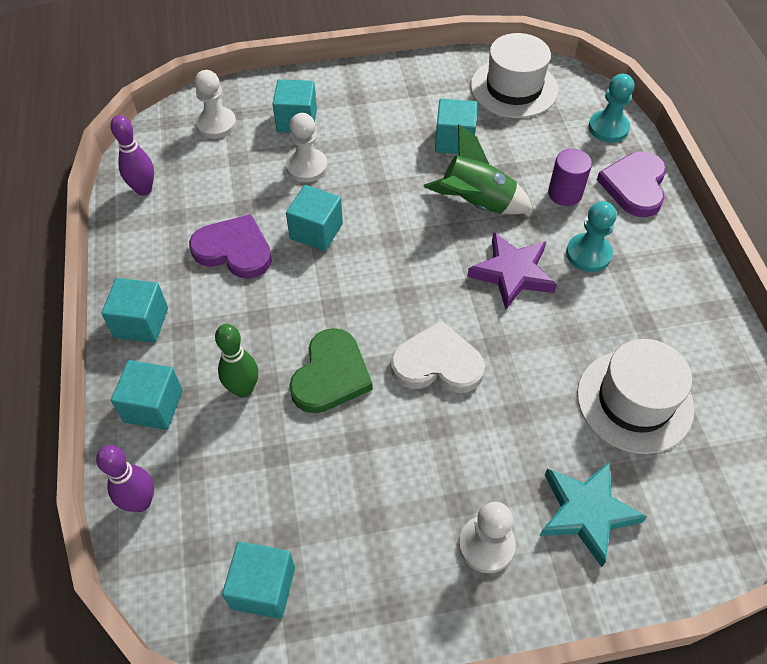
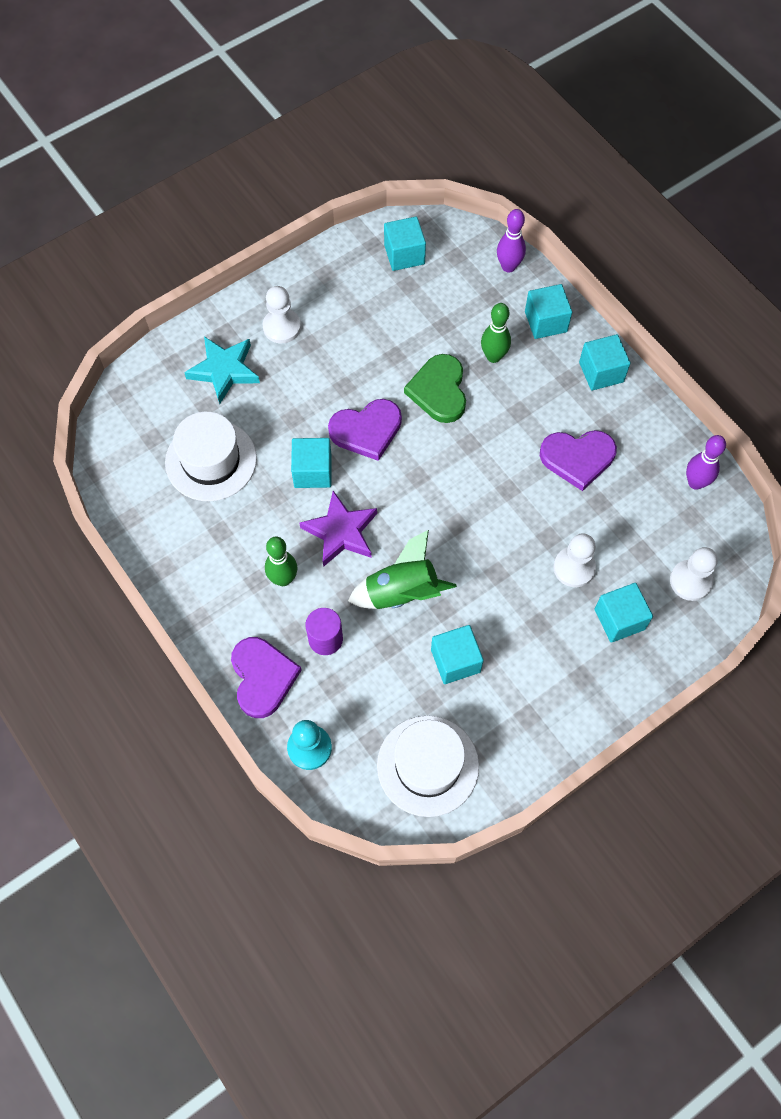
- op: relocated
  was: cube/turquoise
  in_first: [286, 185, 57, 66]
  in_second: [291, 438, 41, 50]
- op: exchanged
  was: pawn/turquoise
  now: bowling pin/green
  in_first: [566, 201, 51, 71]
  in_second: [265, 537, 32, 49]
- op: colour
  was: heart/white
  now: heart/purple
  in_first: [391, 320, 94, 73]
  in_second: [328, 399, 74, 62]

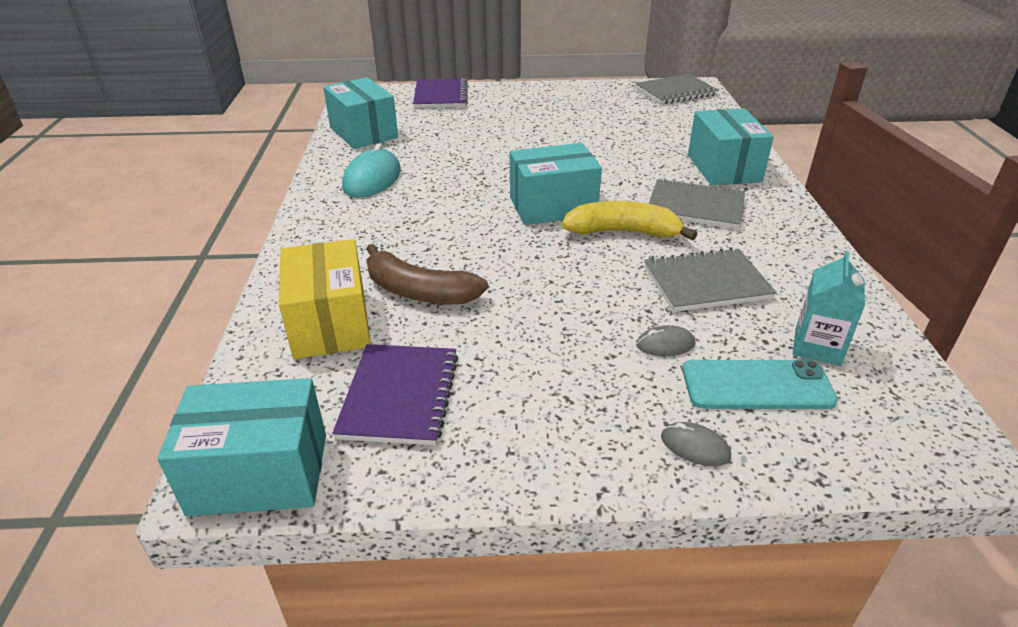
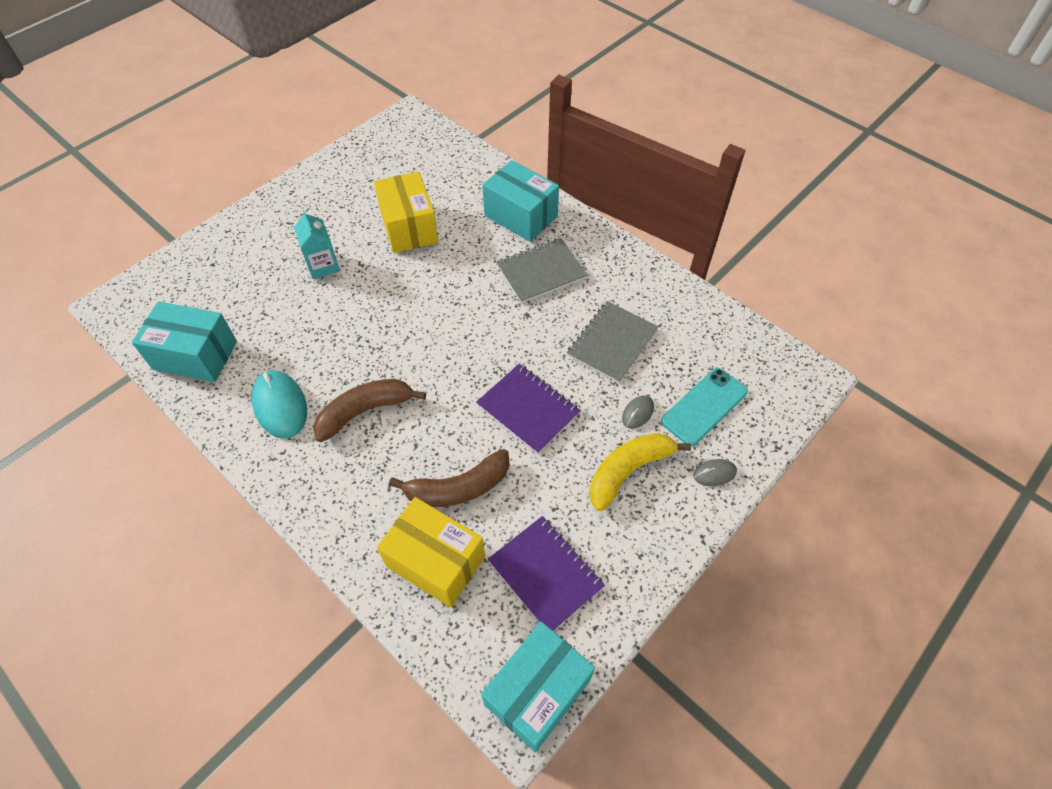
- op: missing
  was: notebook/grey
  in_first: [635, 74, 83, 30]
- op: relocated
  was: notebook/purple
  in_first: [413, 78, 55, 30]
  in_second: [476, 364, 105, 90]
- op: missing
  was: box/turquoise
  in_first: [510, 143, 92, 82]
- op: relocated
  was: banana/yellow
  in_first: [562, 201, 135, 40]
  in_second: [590, 433, 101, 78]
- op: relocated
  was: carton/turquoise
  in_first: [793, 251, 72, 115]
  in_second: [294, 210, 46, 69]
- op: appeared
  now: box/yellow
  in_second: [374, 171, 64, 82]
- op: appeared
  now: banana/brown
  in_second: [313, 379, 113, 63]

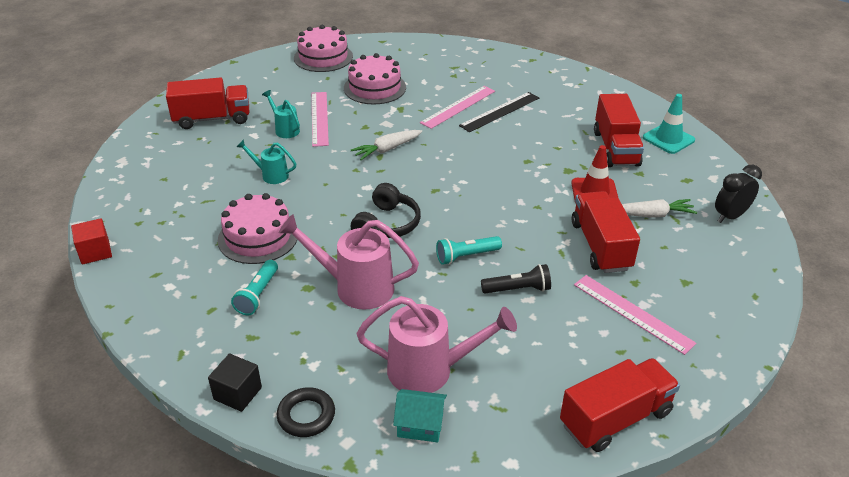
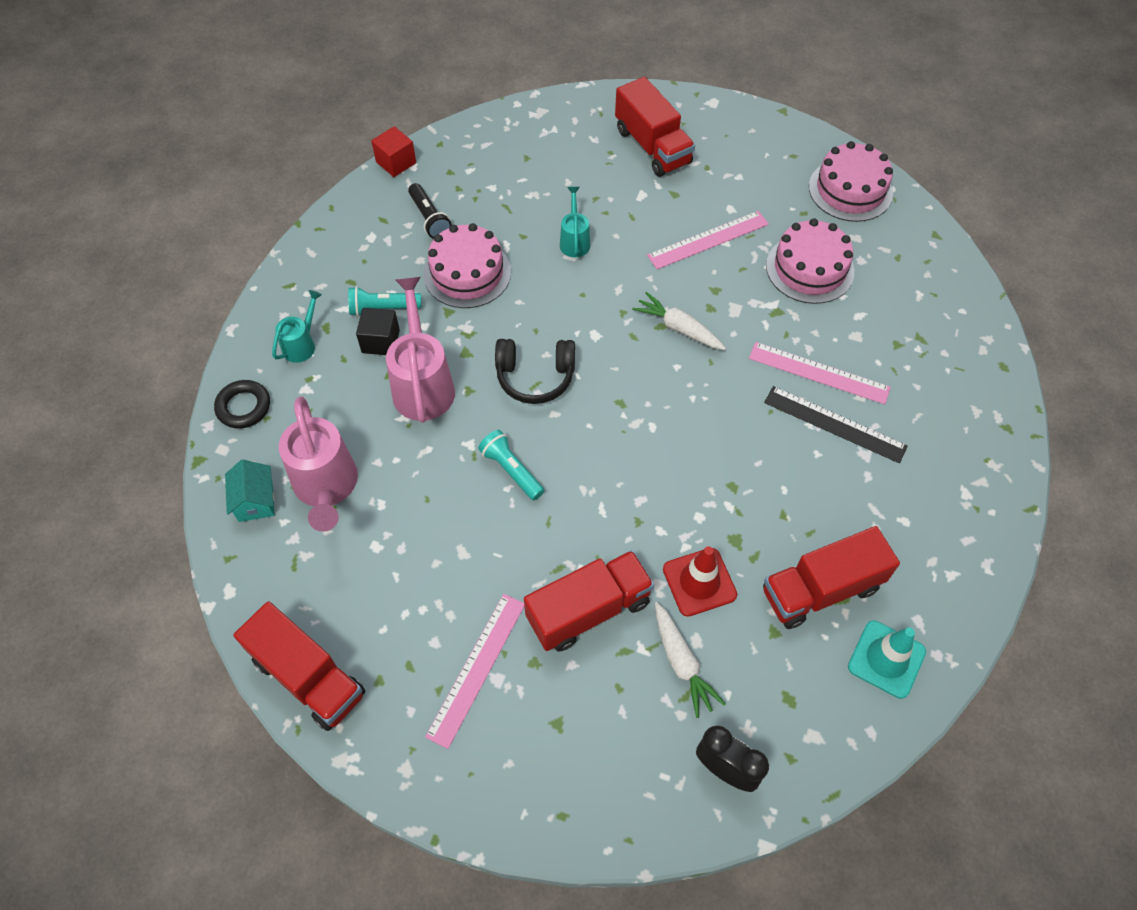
- op: relocated
  was: watering can/turquoise
  in_first: [262, 90, 38, 48]
  in_second: [272, 290, 50, 73]
- op: relocated
  was: flashlight/black
  in_first: [481, 264, 70, 29]
  in_second: [408, 183, 44, 56]
- op: relocated
  was: cube/black
  in_first: [208, 354, 54, 58]
  in_second: [356, 308, 44, 47]

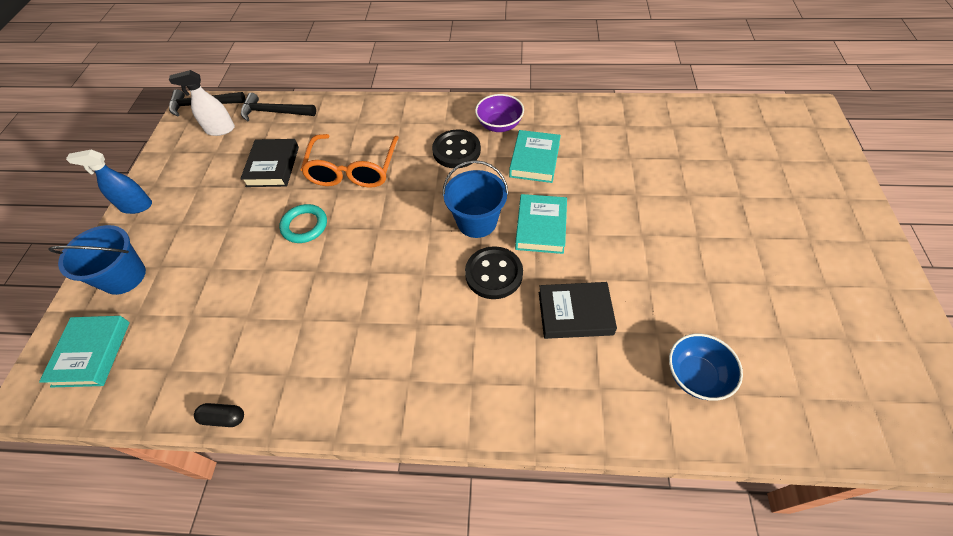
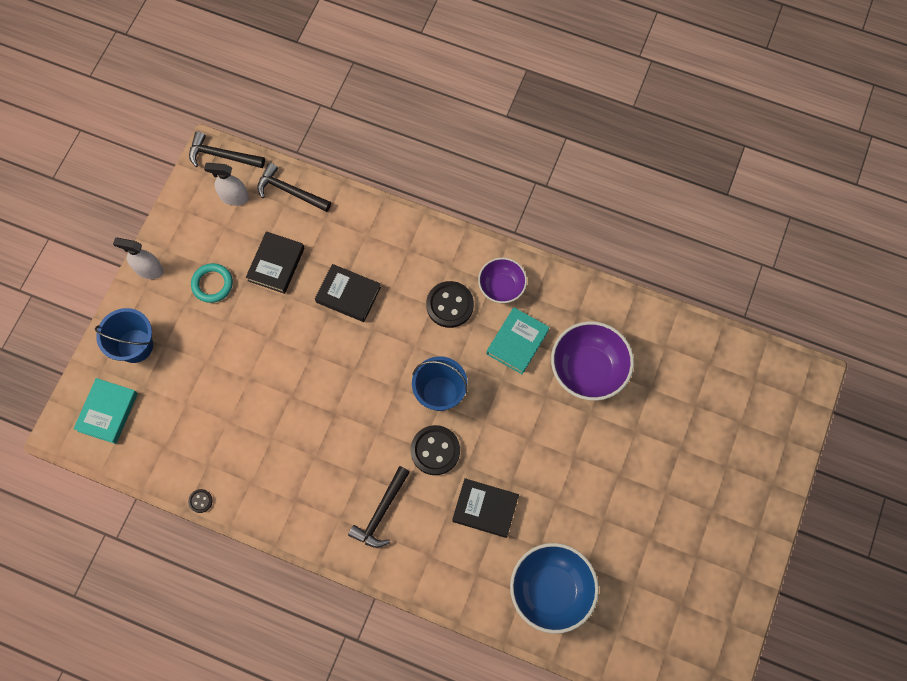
- op: exchanged
  was: glasses/orange
  now: book/black
  in_first: [301, 134, 98, 54]
  in_second: [315, 264, 66, 58]
- op: colour
  was: spray bottle/blue
  now: spray bottle/white
  in_first: [66, 150, 86, 64]
  in_second: [113, 238, 51, 41]
- op: missing
  was: book/turquoise
  in_first: [515, 194, 52, 60]
- op: relocated
  was: ring/turquoise
  in_first: [279, 204, 48, 39]
  in_second: [191, 263, 42, 40]
- op: size
  was: bowl/blue
  in_first: [669, 333, 74, 68]
  in_second: [510, 543, 89, 91]
  ratio: 1.63
- op: exchanged
  was: capsule/black
  now: button/black
  in_first: [194, 403, 50, 24]
  in_second: [188, 489, 25, 24]
- op: appeared
  now: bowl/purple
  in_second: [551, 321, 83, 80]
- op: appeared
  now: hammer/black
  in_second: [348, 466, 62, 82]

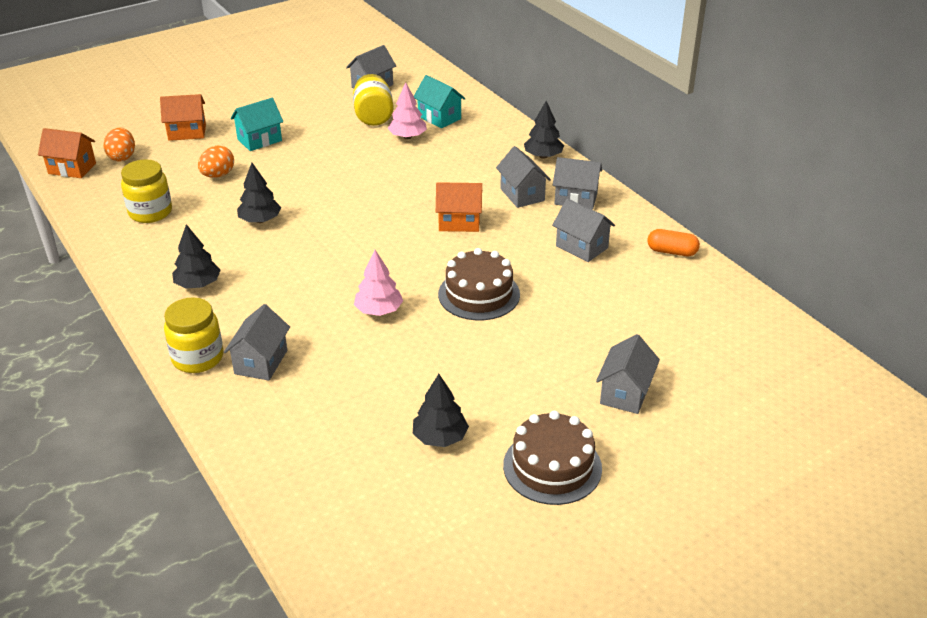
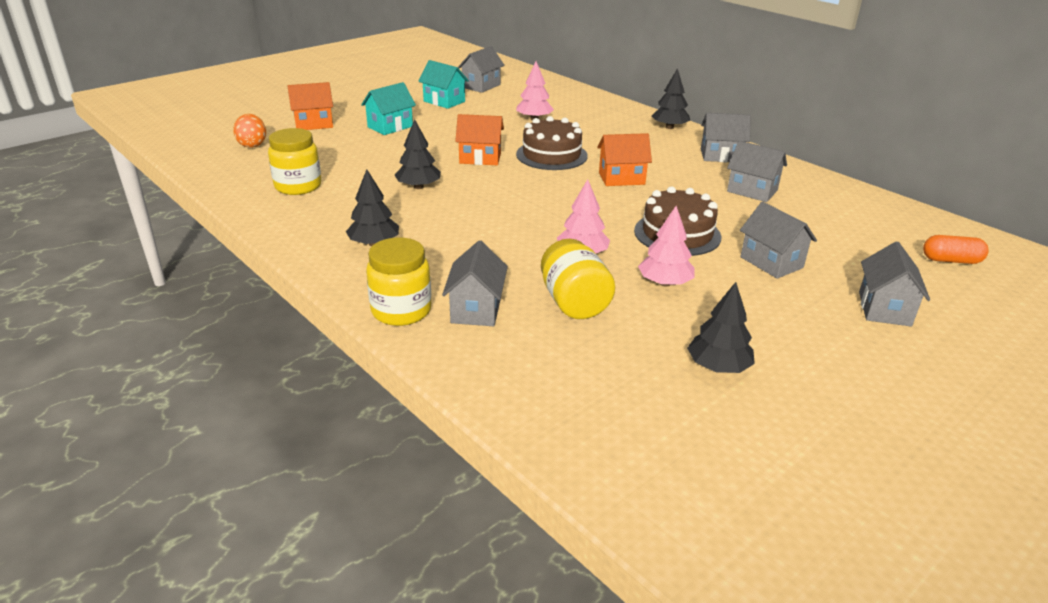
- op: relocated
  was: jar/yellow
  in_first: [353, 74, 41, 52]
  in_second: [541, 239, 74, 80]
- op: relocated
  was: house/turquoise
  in_first: [414, 75, 52, 53]
  in_second: [418, 60, 51, 49]
- op: relocated
  was: house/orange
  in_first: [38, 128, 58, 50]
  in_second: [455, 114, 49, 51]
- op: missing
  was: egg/orange
  in_first: [198, 145, 36, 33]
- op: relocated
  was: house/grey
  in_first: [496, 146, 55, 62]
  in_second: [740, 202, 77, 77]
- op: relocated
  was: capsule/orange
  in_first: [647, 229, 53, 27]
  in_second: [923, 235, 66, 29]
- op: relocated
  was: cake/brown
  in_first: [503, 411, 99, 94]
  in_second: [516, 116, 72, 54]
- op: appeared
  now: tree/pink
  in_second: [638, 206, 57, 80]

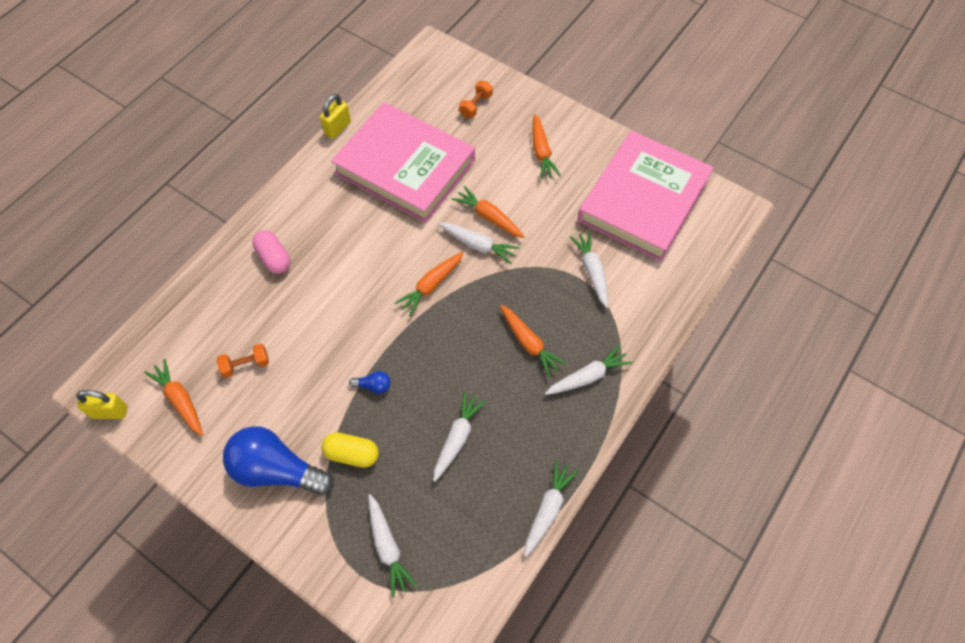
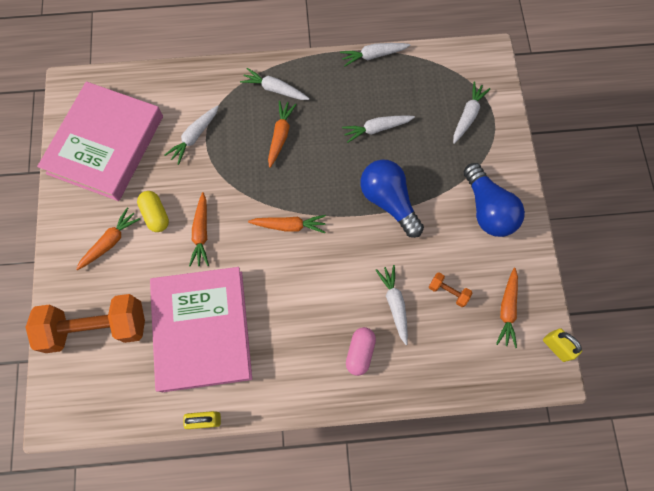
- op: size
  was: dumbbell/orange
  in_first: [459, 81, 34, 37]
  in_second: [26, 294, 119, 59]
  ratio: 2.44
- op: spun
  was: book/pink
  in_first: [578, 131, 136, 130]
  in_second: [37, 82, 126, 119]
  clockwise: -60
- op: relocated
  was: carrot/white
  in_first: [438, 223, 82, 42]
  in_second: [376, 265, 32, 80]
- op: size
  was: light bulb/blue
  in_first: [349, 371, 42, 23]
  in_second: [360, 159, 64, 79]
  ratio: 2.46
- op: relocated
  was: capsule/yellow
  in_first: [321, 432, 58, 36]
  in_second: [137, 191, 32, 41]

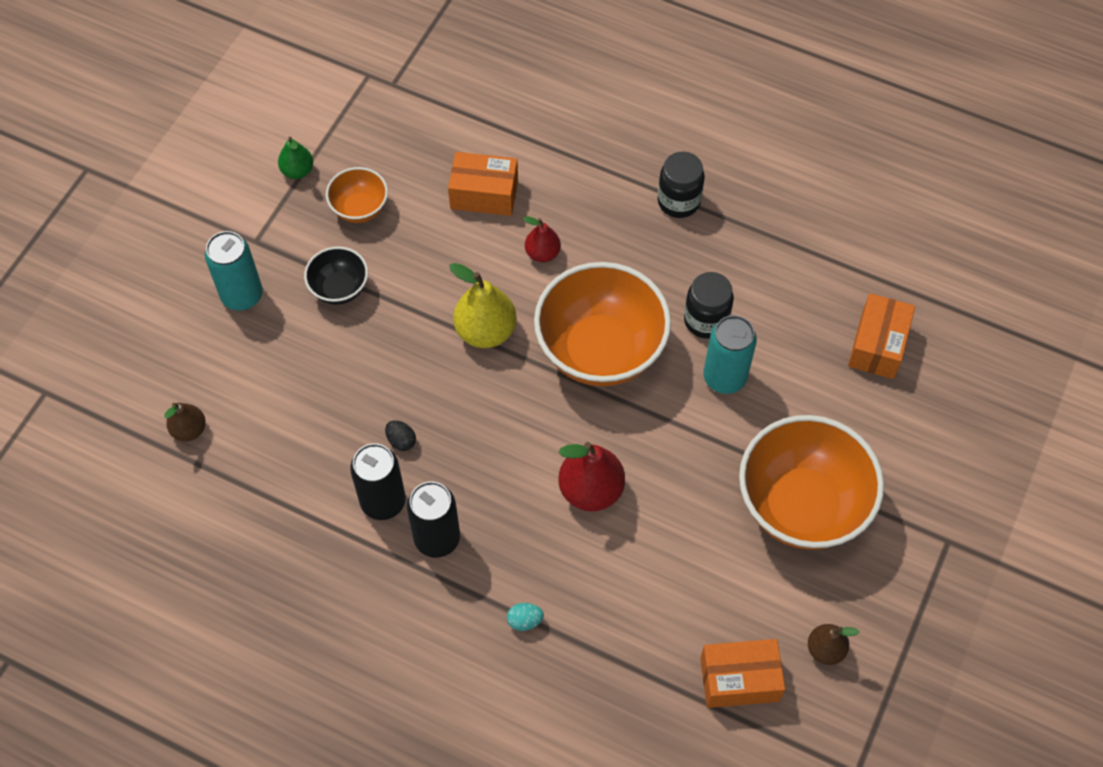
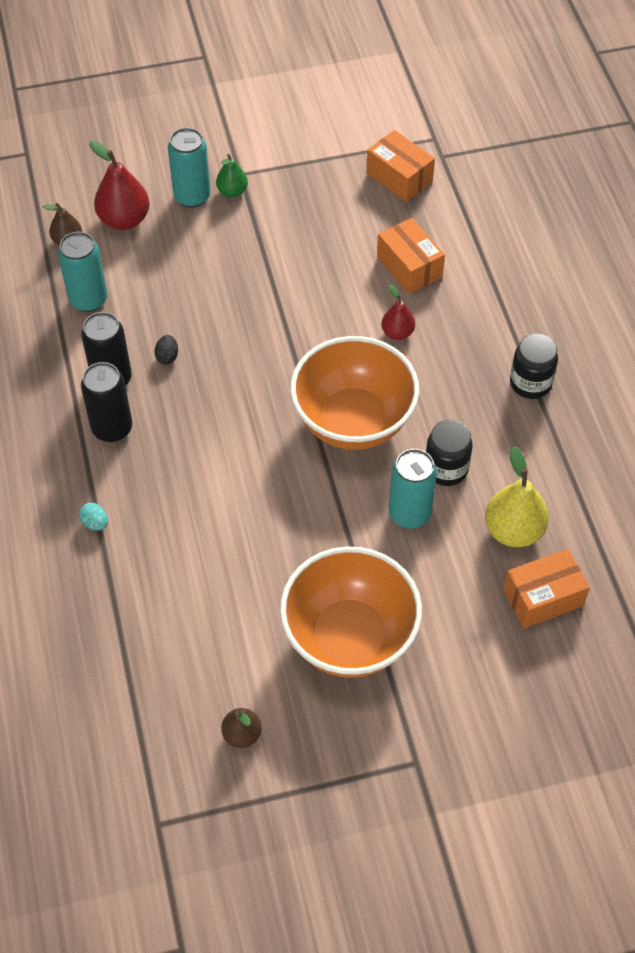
- op: relocated
  was: pear/green
  in_first: [278, 137, 35, 42]
  in_second: [216, 154, 32, 43]
- op: missing
  was: bowl/orange
  in_first: [326, 167, 62, 56]
- op: missing
  was: bowl/black
  in_first: [304, 246, 64, 59]
- op: relocated
  was: pear/yellow
  in_first: [449, 263, 68, 85]
  in_second: [485, 446, 64, 101]
- op: relocated
  was: pear/red
  in_first: [559, 442, 66, 70]
  in_second: [89, 141, 60, 89]
- op: relocated
  was: box/orange
  in_first: [700, 639, 85, 69]
  in_second: [366, 130, 69, 72]
- op: appeared
  now: can/turquoise
  in_second: [58, 232, 49, 80]

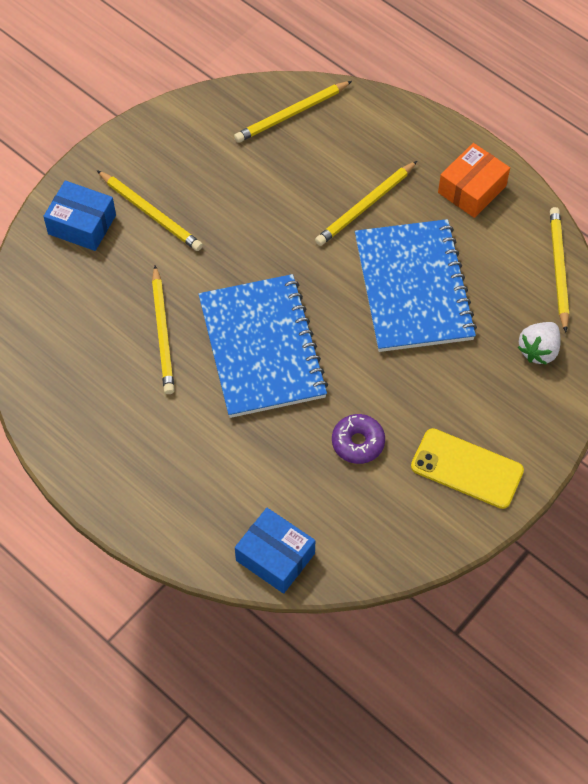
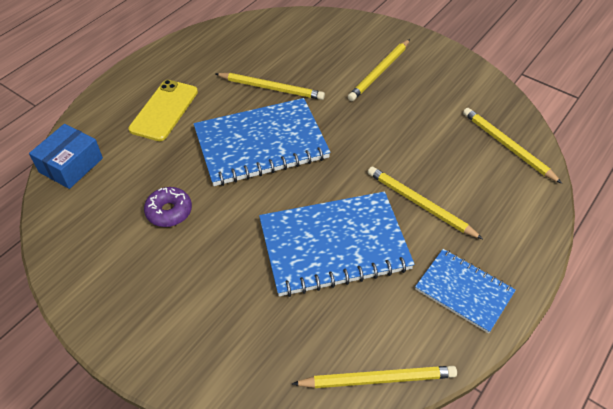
- op: exchanged
  was: box/orange
  now: notebook/blue
  in_first: [438, 143, 72, 75]
  in_second: [415, 249, 101, 84]
- op: missing
  was: box/blue
  in_first: [43, 181, 73, 70]
- op: spun
  was: pencil/yellow
  in_first: [152, 265, 23, 129]
  in_second: [215, 73, 110, 27]
  clockwise: -150
- op: missing
  was: strawberry/white
  in_first: [518, 322, 43, 43]
- op: relocated
  was: phone/yellow
  in_first: [411, 428, 113, 81]
  in_second: [128, 80, 70, 61]

